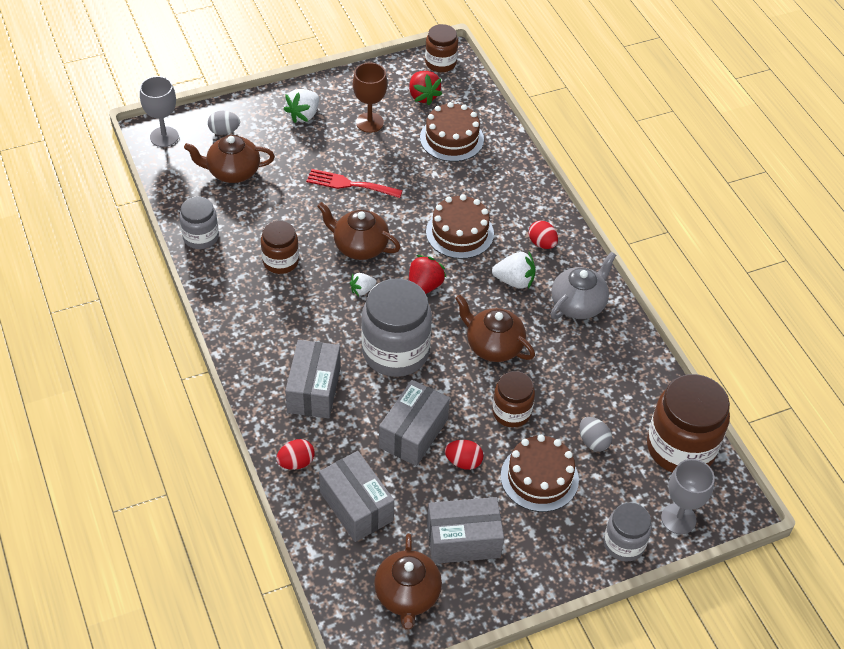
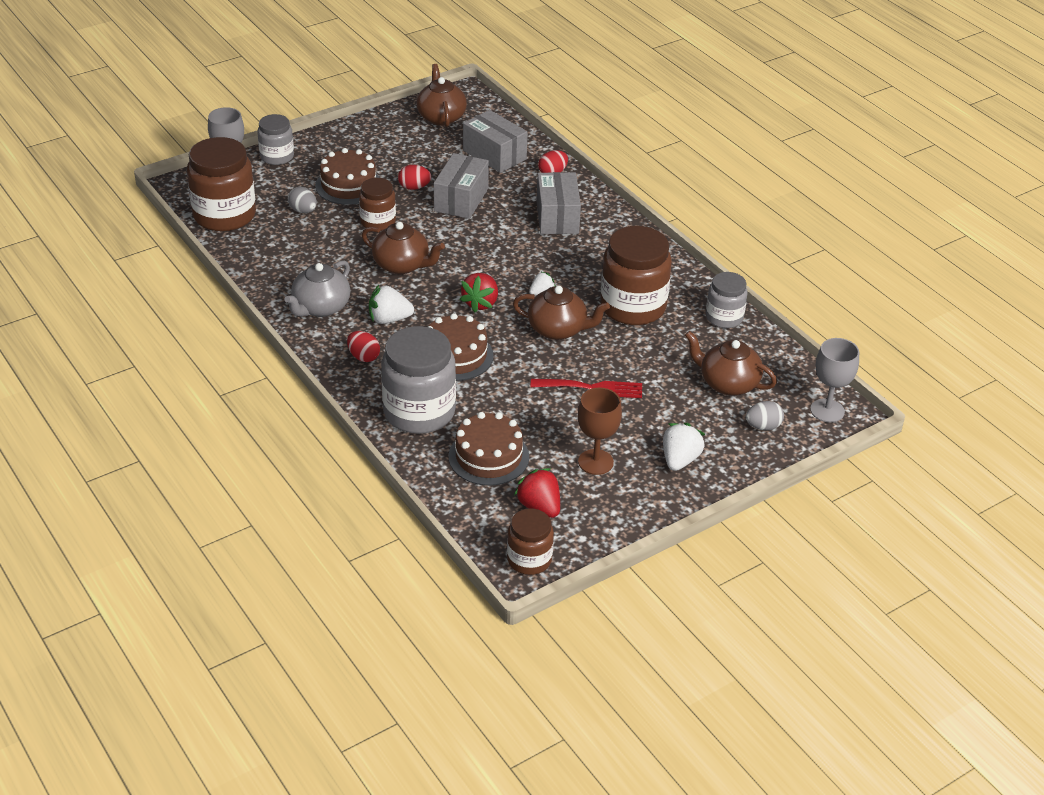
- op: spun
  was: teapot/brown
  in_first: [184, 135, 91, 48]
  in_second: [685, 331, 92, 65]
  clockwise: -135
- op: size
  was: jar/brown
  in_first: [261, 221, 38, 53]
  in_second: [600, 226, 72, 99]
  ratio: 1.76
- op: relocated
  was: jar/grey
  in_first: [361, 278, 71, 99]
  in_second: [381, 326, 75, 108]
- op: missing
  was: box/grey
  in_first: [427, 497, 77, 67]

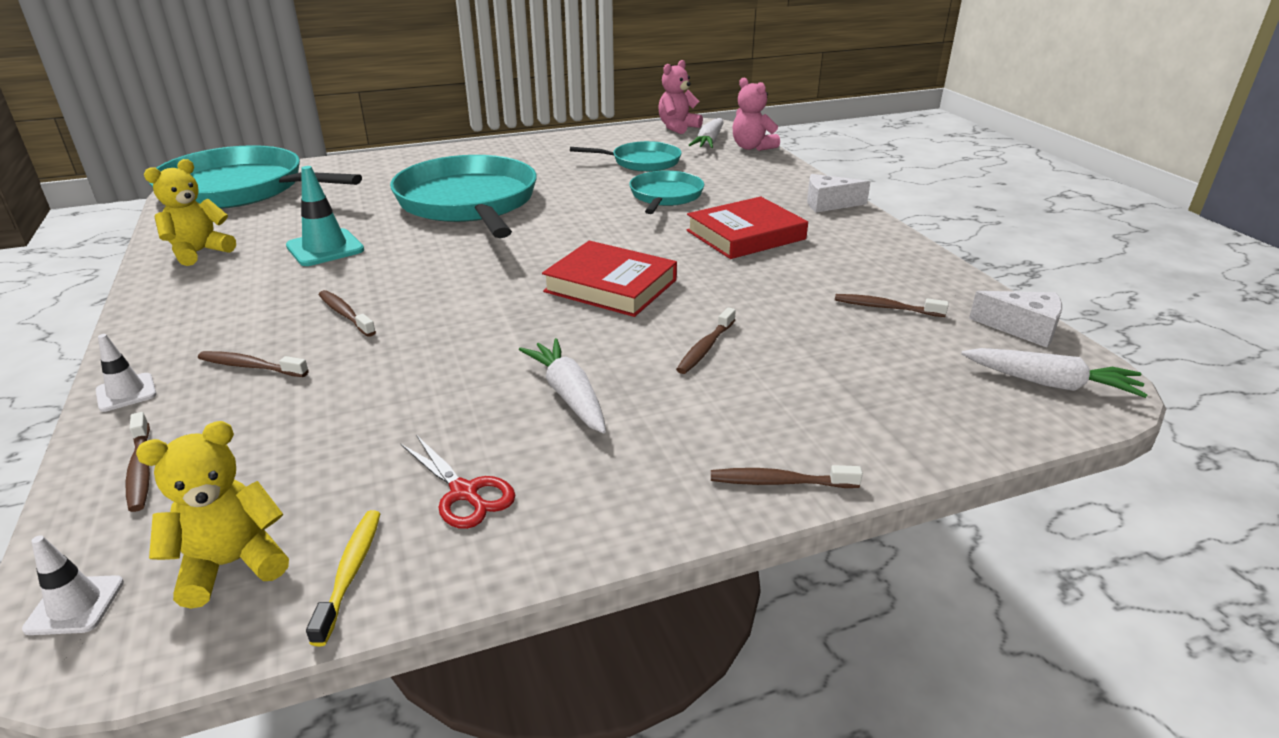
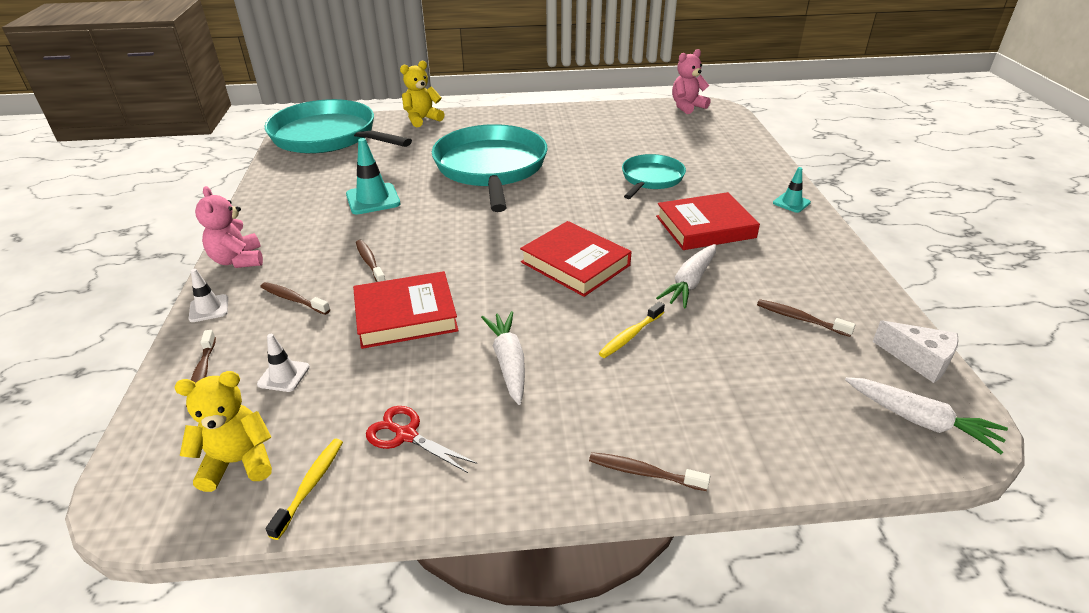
- op: relocated
  was: teddy bear/pink
  in_first: [732, 78, 48, 73]
  in_second: [195, 186, 68, 82]
- op: relocated
  was: carrot/white
  in_first: [689, 118, 35, 30]
  in_second: [656, 244, 60, 64]
- op: missing
  was: pan/turquoise
  in_first: [570, 141, 112, 31]
- op: relocated
  was: teddy bear/yellow
  in_first: [144, 159, 92, 107]
  in_second: [400, 61, 44, 67]
- op: exchanged
  was: cheese/white
  now: traffic cone/turquoise
  in_first: [807, 174, 63, 38]
  in_second: [773, 167, 38, 46]
- op: colour
  was: toothbrush/brown
  now: toothbrush/yellow
  in_first: [676, 307, 60, 67]
  in_second: [599, 302, 66, 56]
- op: spun
  was: scissors/red
  in_first: [401, 435, 114, 94]
  in_second: [366, 406, 111, 67]
  clockwise: 150
- op: relocated
  was: traffic cone/white
  in_first: [22, 535, 102, 100]
  in_second: [257, 334, 53, 58]
- op: appeared
  now: book/red
  in_second: [353, 271, 106, 78]

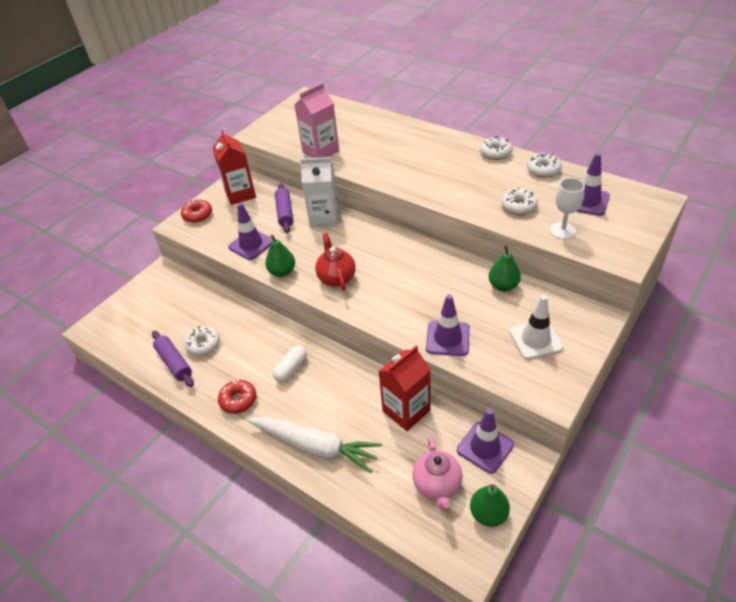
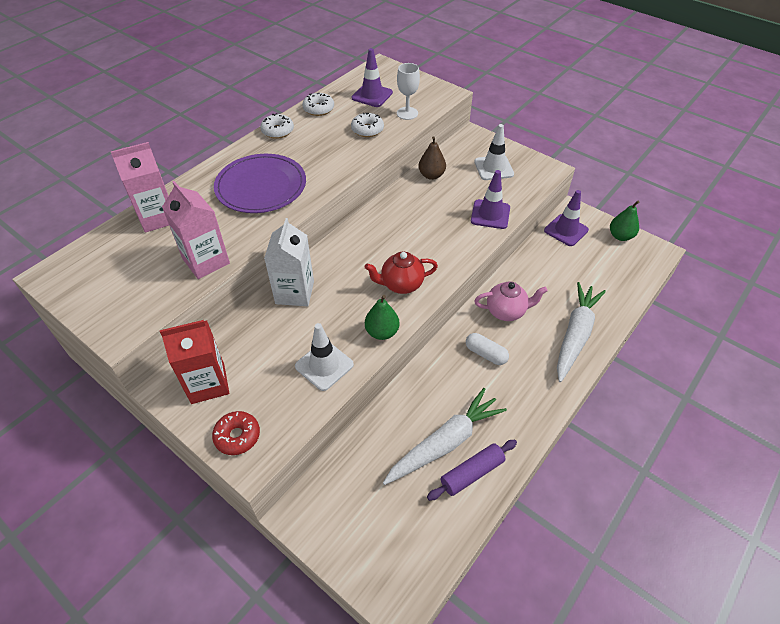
- op: missing
  was: rolling pin/purple
  in_first: [275, 183, 18, 50]
- op: colour
  was: traffic cone/purple
  now: traffic cone/white
  in_first: [228, 203, 45, 57]
  in_second: [295, 323, 59, 68]
- op: colour
  was: pear/green
  now: pear/brown
  in_first: [489, 245, 32, 47]
  in_second: [419, 136, 27, 44]
- op: exchanged
  was: donut/white
  now: carrot/white
  in_first: [184, 326, 36, 30]
  in_second: [383, 388, 124, 97]
- op: missing
  was: carton/red
  in_first: [379, 345, 52, 86]
- op: missing
  was: donut/red
  in_first: [218, 380, 38, 34]
- op: relocated
  was: teapot/pink
  in_first: [412, 437, 51, 74]
  in_second: [474, 281, 74, 40]
- op: appeared
  now: carton/pink
  in_second: [111, 142, 58, 91]
- op: appeared
  now: plate/purple
  in_second: [214, 154, 92, 59]

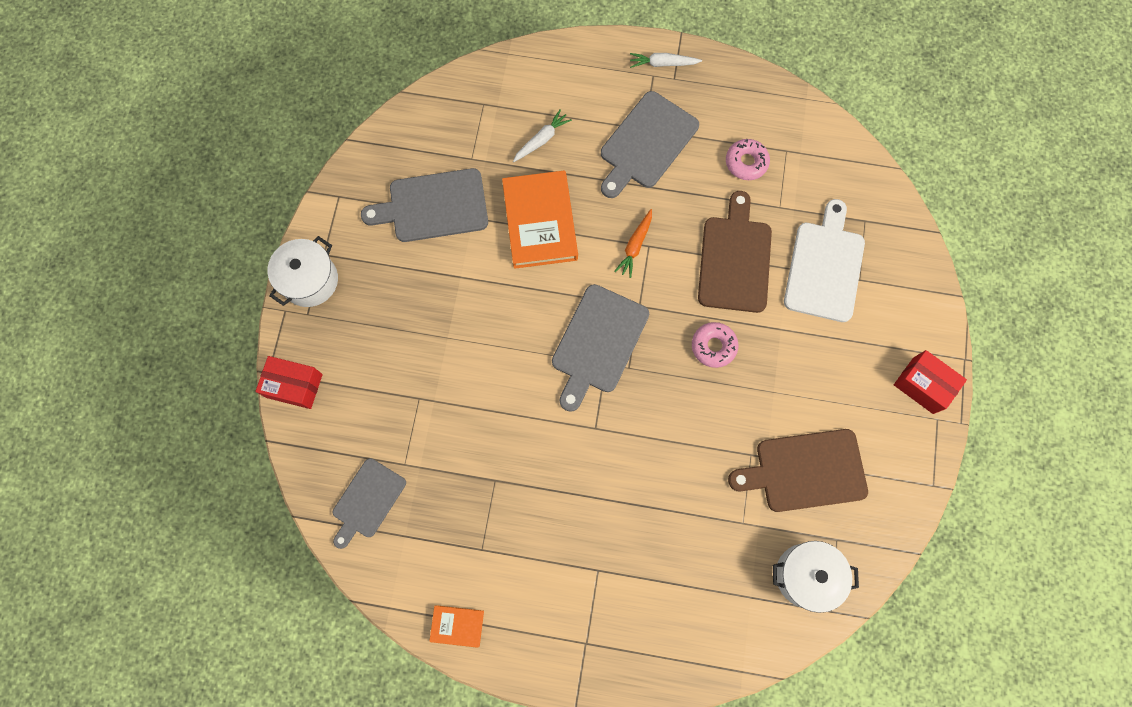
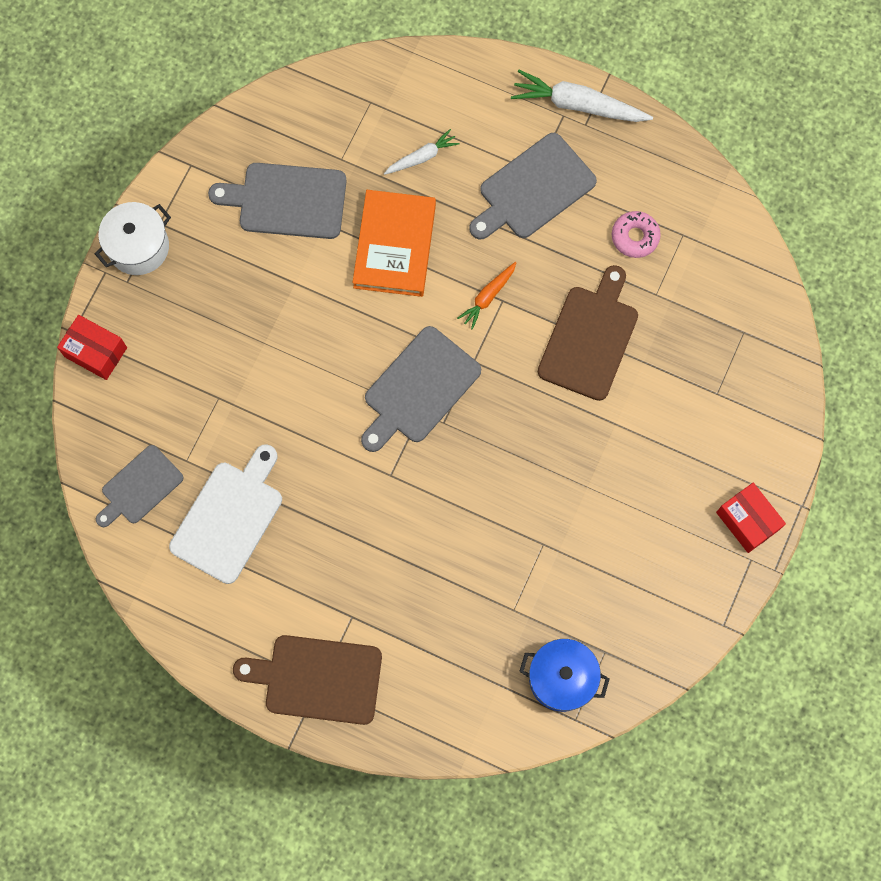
- op: size
  was: carrot/white
  in_first: [630, 53, 72, 15]
  in_second: [511, 70, 142, 52]
  ratio: 1.76
- op: relocated
  was: cutting board/white
  in_first: [784, 199, 81, 123]
  in_second: [169, 444, 113, 140]
- op: missing
  was: donut/pink
  in_first: [692, 322, 47, 46]
- op: relocated
  was: cutting board/brown
  in_first: [728, 429, 140, 83]
  in_second: [233, 635, 149, 90]
- op: colour
  was: pot/white
  now: pot/blue
  in_first: [773, 541, 86, 72]
  in_second: [519, 639, 90, 73]
- op: missing
  was: book/orange
  in_first: [429, 605, 55, 43]

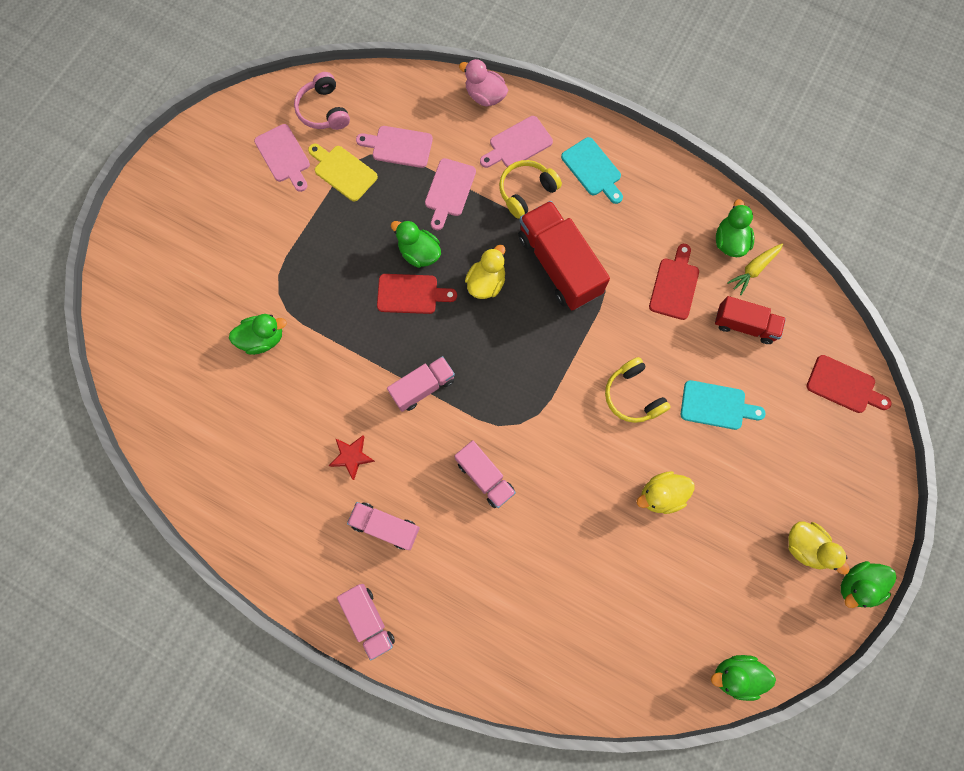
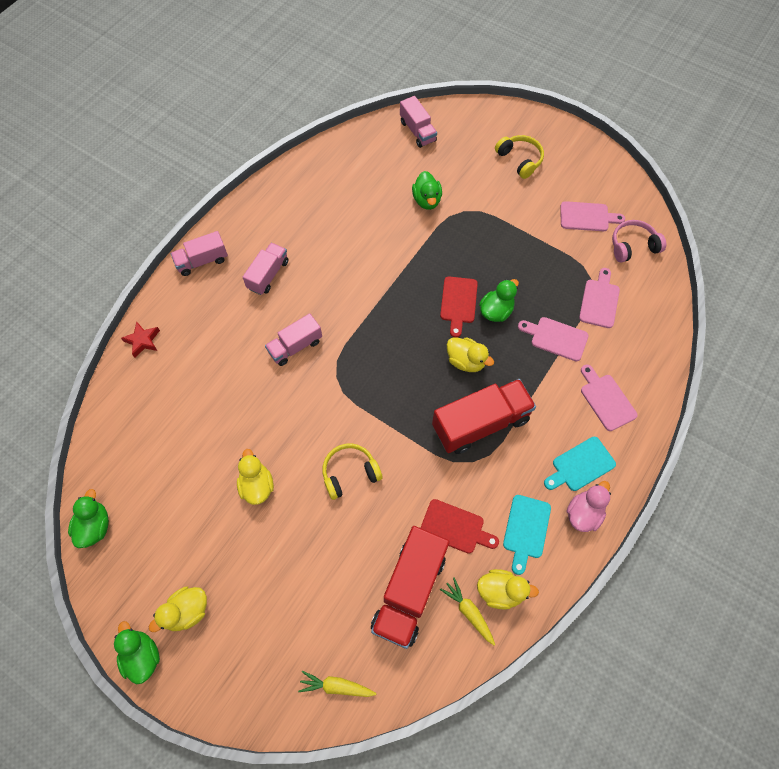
- op: relocated
  was: duck/pink
  in_first: [459, 59, 49, 48]
  in_second: [566, 481, 45, 51]
- op: spun
  was: cutting board/pink
  in_first: [254, 124, 56, 68]
  in_second: [560, 201, 65, 30]
  clockwise: -150
- op: missing
  was: cutting board/yellow
  in_first: [308, 144, 70, 57]
- op: relocated
  was: headphones/yellow
  in_first: [499, 160, 63, 59]
  in_second: [495, 135, 49, 44]
- op: colour
  was: duck/green
  now: duck/yellow
  in_first: [716, 199, 38, 58]
  in_second: [477, 569, 62, 40]
- op: size
  was: truck/red
  in_first: [715, 296, 71, 48]
  in_second: [371, 526, 79, 123]
  ratio: 1.68
- op: exchanged
  was: cutting board/red
  now: carrot/yellow
  in_first: [807, 355, 85, 58]
  in_second: [298, 671, 78, 26]
- op: relocated
  was: truck/pink
  in_first: [387, 356, 68, 56]
  in_second: [400, 96, 37, 52]
- op: relocated
  was: cutting board/turquoise
  in_first: [681, 380, 84, 50]
  in_second: [503, 495, 48, 80]
- op: relocated
  was: star/red
  in_first: [328, 436, 47, 44]
  in_second: [121, 321, 39, 37]

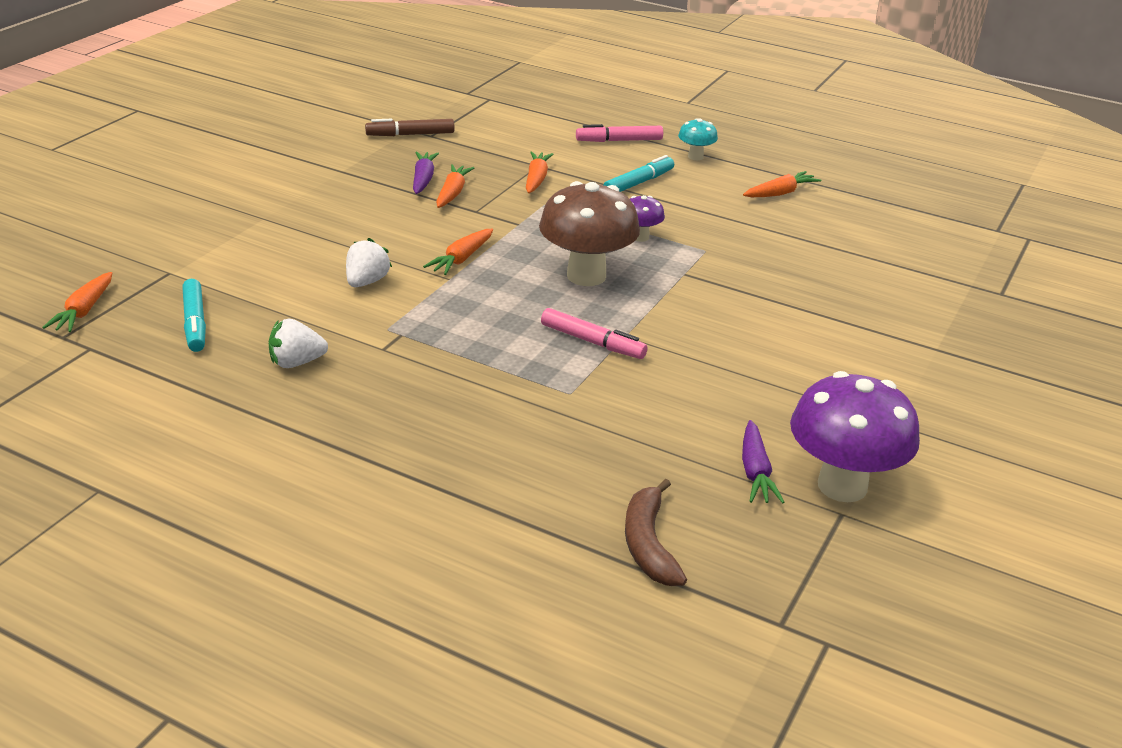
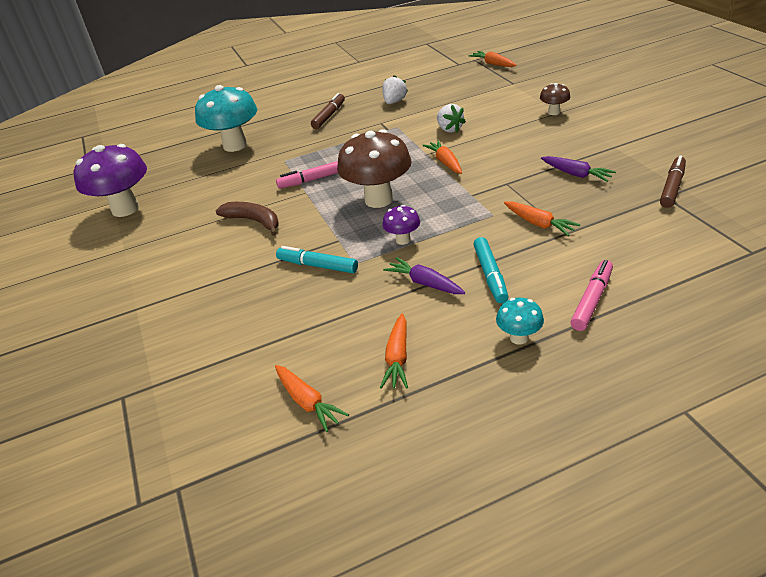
- op: relocated
  was: carrot/orange
  in_first: [436, 164, 38, 44]
  in_second: [275, 365, 74, 67]
- op: relocated
  was: marker/turquoise
  in_first: [182, 279, 24, 73]
  in_second: [276, 246, 82, 27]
- op: relocated
  was: carrot/purple
  in_first: [742, 420, 42, 83]
  in_second: [383, 257, 82, 37]
- op: relocated
  was: banana/brown
  in_first: [625, 479, 62, 107]
  in_second: [216, 202, 63, 34]
- op: appeared
  now: mushroom/brown
  in_second: [540, 83, 30, 32]
- op: appeared
  now: mushroom/turquoise
  in_second: [195, 85, 62, 67]
- op: appeared
  now: marker/brown
  in_second: [311, 93, 34, 36]

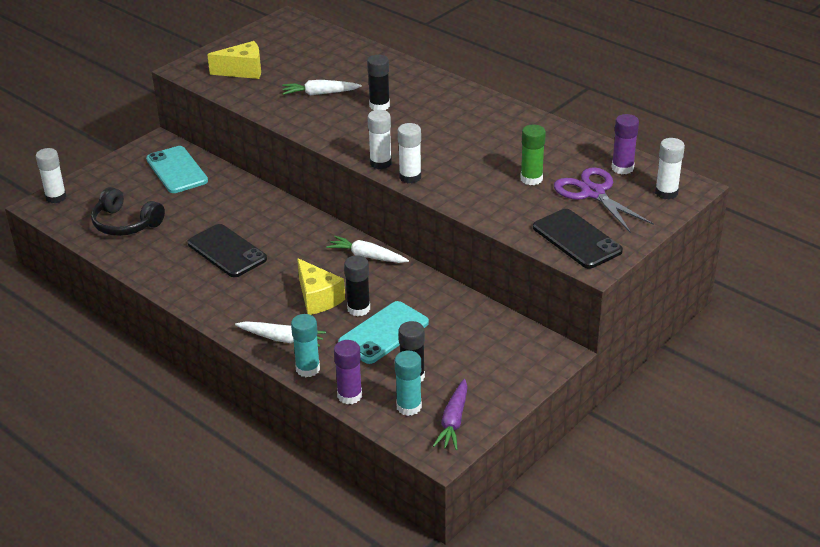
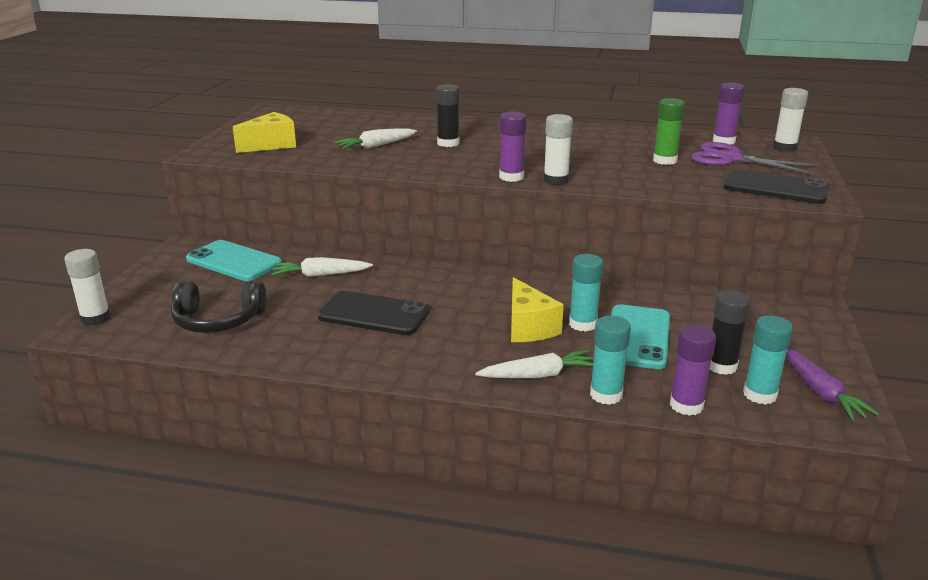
- op: colour
  was: glue stick/white
  now: glue stick/purple
  in_first: [368, 110, 24, 59]
  in_second: [499, 112, 28, 70]
- op: relocated
  was: carrot/white
  in_first: [326, 236, 83, 27]
  in_second: [272, 257, 101, 20]
- op: colour
  was: glue stick/black
  now: glue stick/turquoise
  in_first: [344, 255, 26, 61]
  in_second: [569, 254, 34, 78]
- op: spun
  was: cheese/yellow
  in_first: [297, 258, 48, 57]
  in_second: [511, 277, 53, 65]
  clockwise: 45

